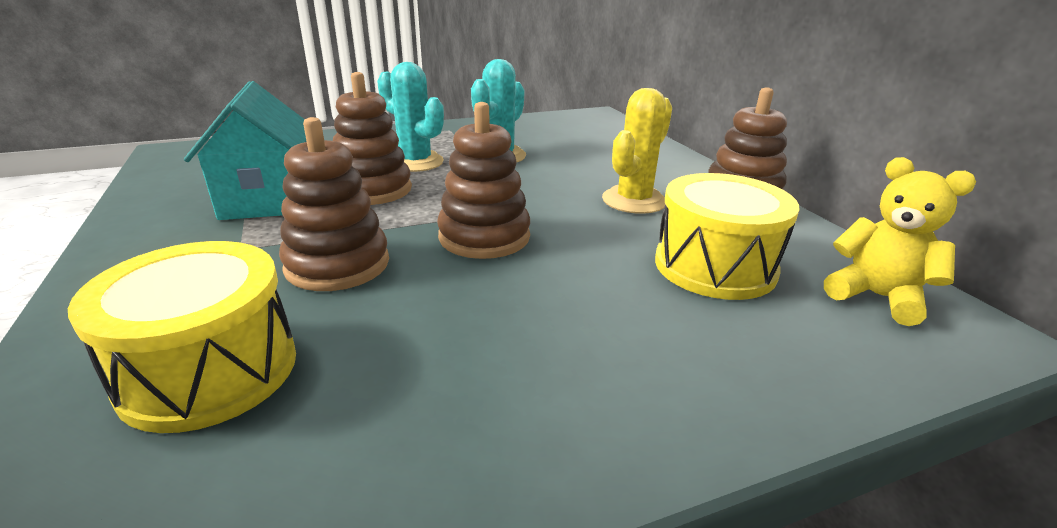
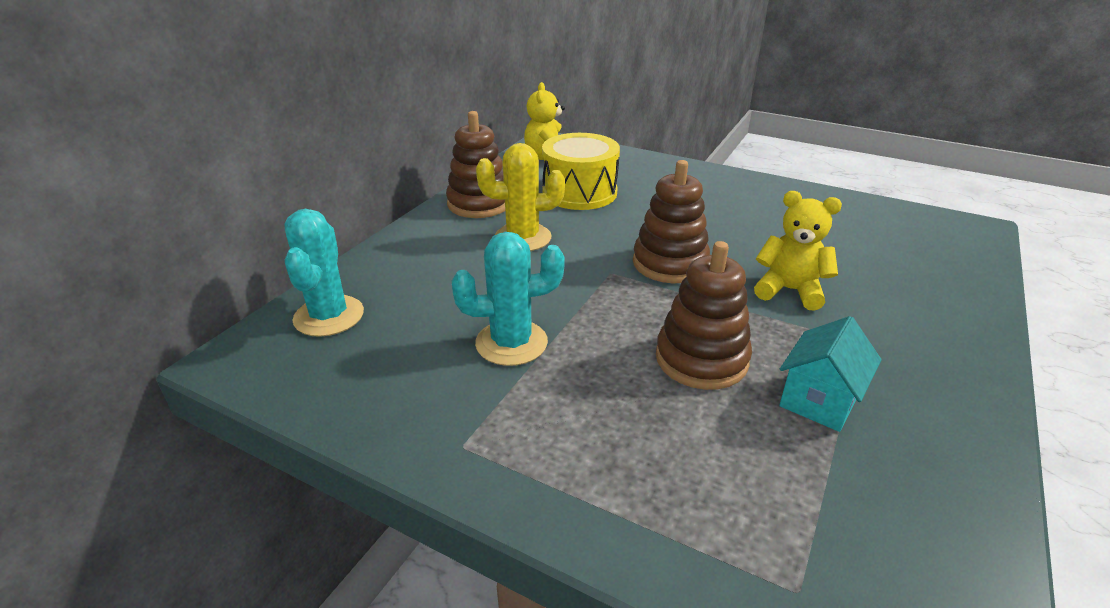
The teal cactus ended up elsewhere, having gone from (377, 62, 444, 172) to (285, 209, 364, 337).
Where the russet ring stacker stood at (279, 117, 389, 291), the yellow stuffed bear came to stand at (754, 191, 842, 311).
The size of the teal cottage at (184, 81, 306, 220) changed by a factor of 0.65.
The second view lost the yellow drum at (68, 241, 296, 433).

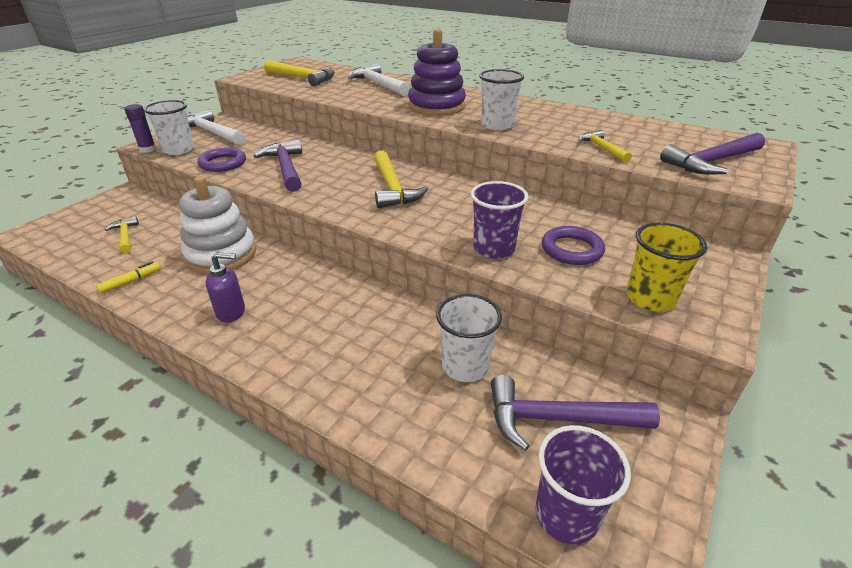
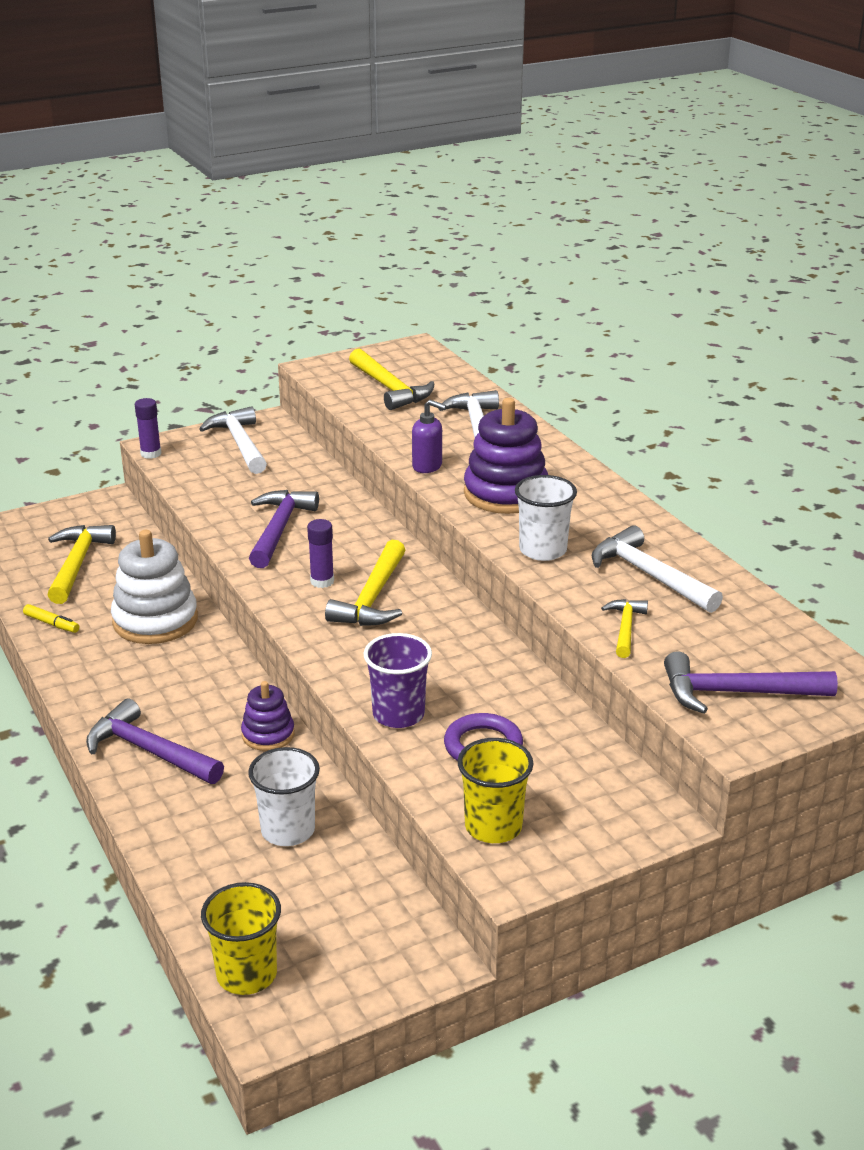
The yellow marker at (96, 262, 161, 294) ended up facing another way, 45 degrees clockwise from before.
The size of the yellow hammer at (105, 216, 139, 253) changed by a factor of 1.72.
The violet hammer ended up elsewhere, having gone from (491, 375, 660, 451) to (86, 698, 224, 784).
What was the violet tumbler at (536, 425, 631, 545) turned into the yellow tumbler at (201, 882, 281, 995).
The second view gained the violet ring stacker at (241, 681, 295, 751).
The second view gained the violet glue at (307, 519, 334, 588).
The violet soap dispenser ended up elsewhere, having gone from (206, 252, 245, 323) to (412, 400, 446, 473).
The second view gained the pure white hammer at (592, 525, 723, 613).
The second view lost the pure white tumbler at (144, 100, 194, 155).
The second view lost the violet hoop at (197, 147, 246, 172).

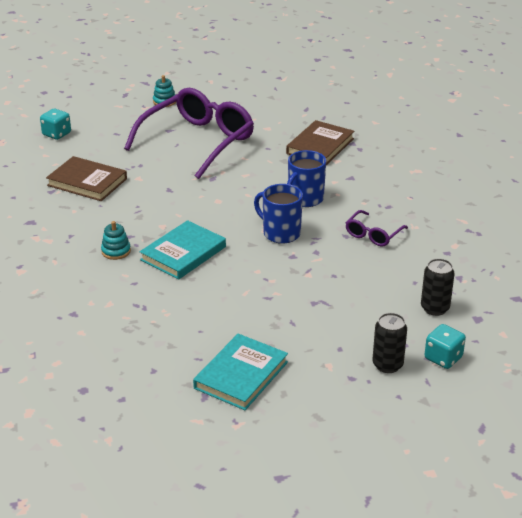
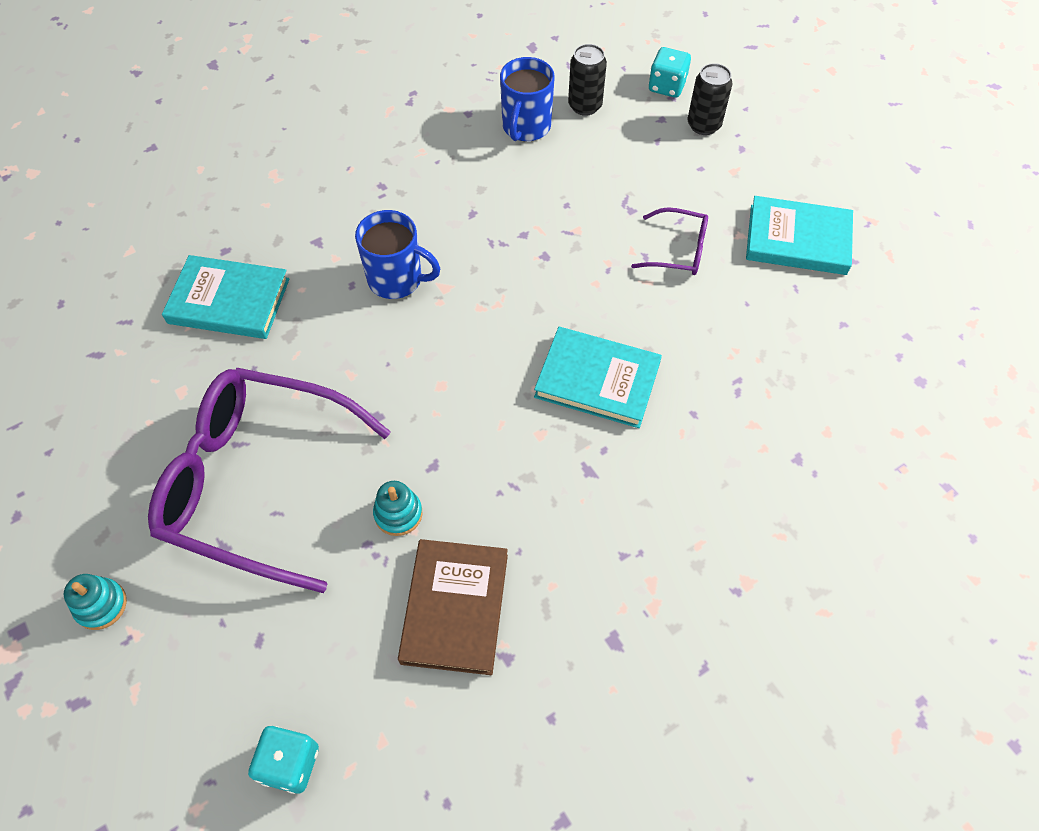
What was the russet hardcover at (286, 120, 354, 165) turned into the teal hardcover at (162, 255, 289, 339).
The teal ring stacker ended up elsewhere, having gone from (101, 221, 131, 260) to (373, 481, 423, 536).
The royal blue tea mug ended up elsewhere, having gone from (254, 184, 303, 244) to (500, 57, 555, 141).
The violet spectacles ended up elsewhere, having gone from (346, 210, 408, 246) to (631, 207, 708, 275).

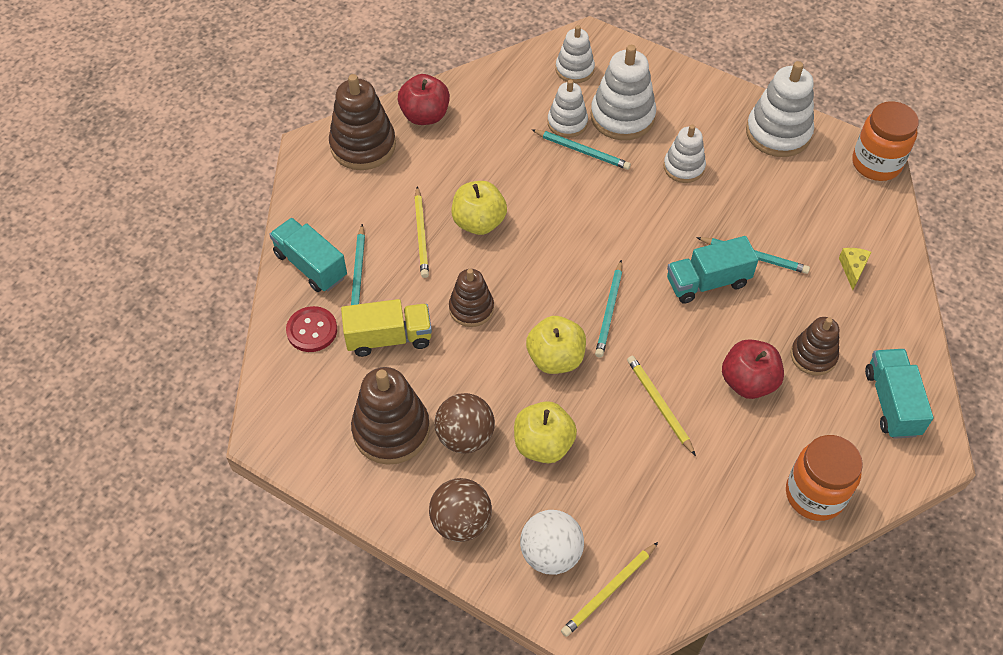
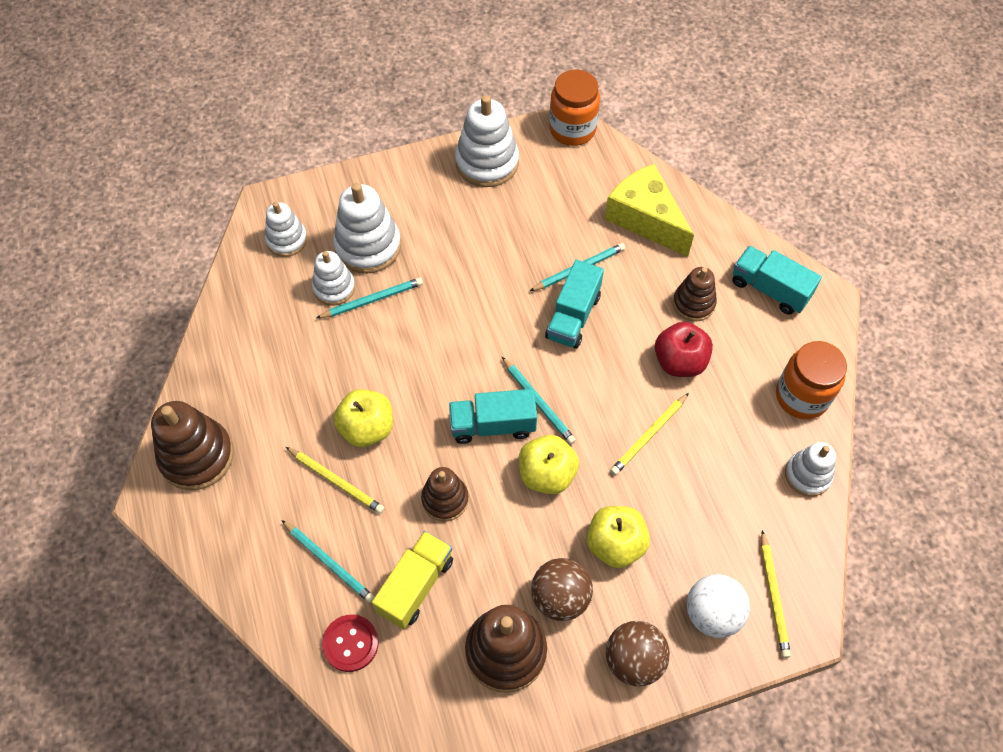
The teal lorry ended up elsewhere, having gone from (269, 218, 347, 292) to (449, 389, 537, 444).
The size of the yellow piece of cheese at (839, 248, 871, 290) changed by a factor of 2.40.
The yellow pencil at (627, 356, 696, 456) ended up facing another way, 60 degrees counterclockwise from before.
The pure white ring stacker ended up elsewhere, having gone from (664, 125, 706, 183) to (785, 442, 836, 497).
The second view lost the red apple at (398, 74, 450, 125).

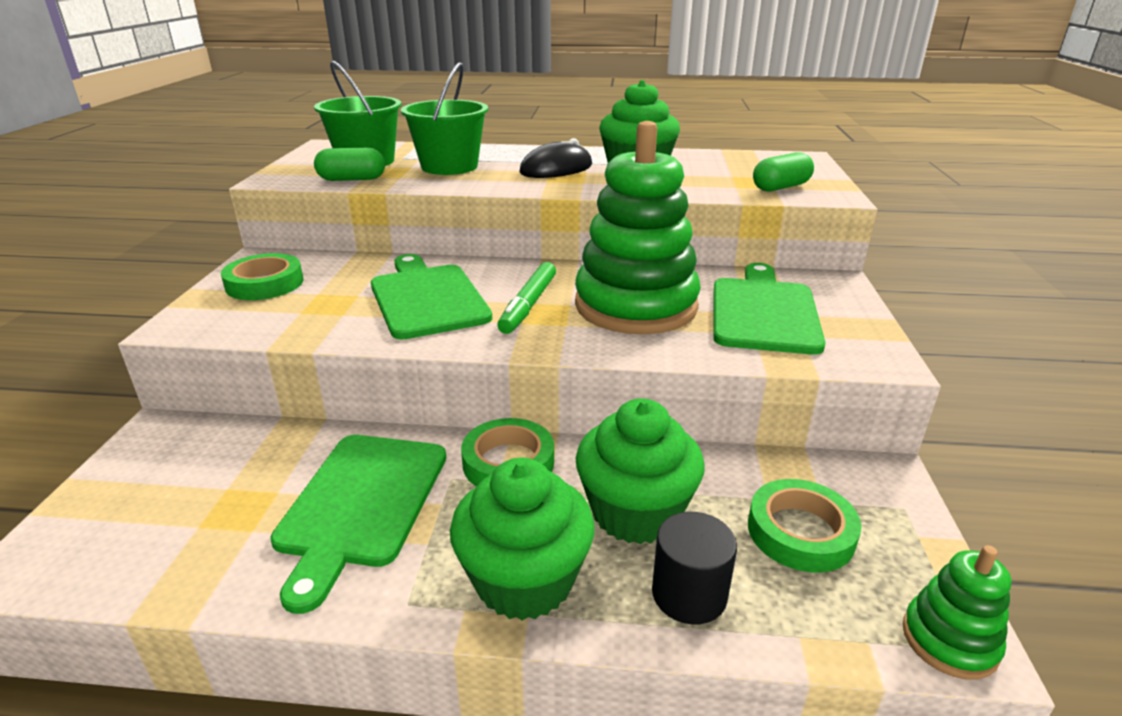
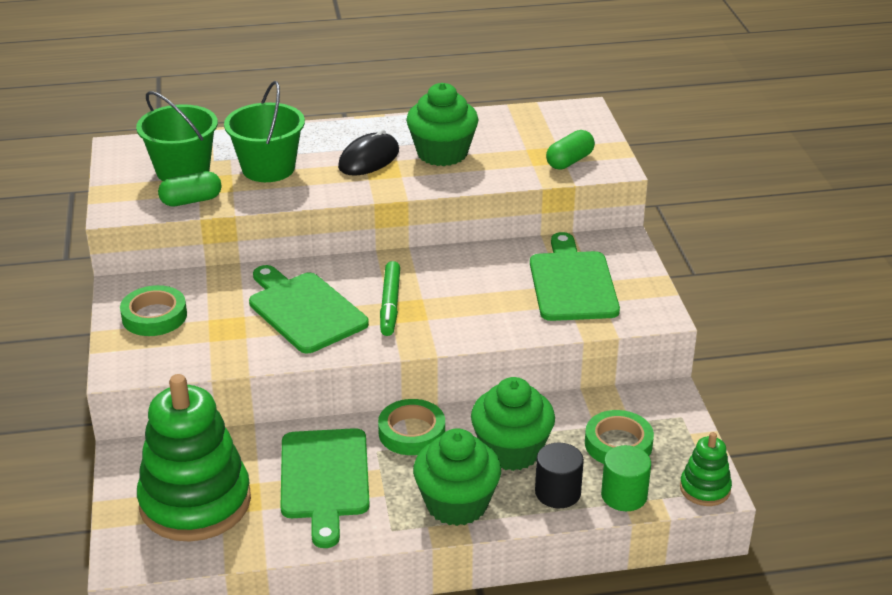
The emerald ring stacker ended up elsewhere, having gone from (575, 121, 701, 334) to (137, 374, 251, 542).
The second view gained the emerald solid cylinder at (601, 445, 651, 511).

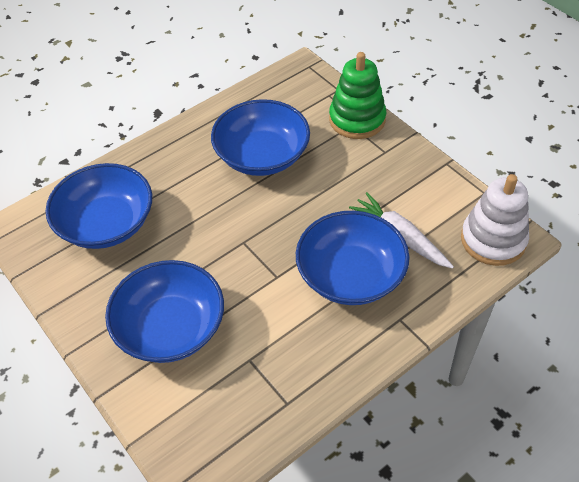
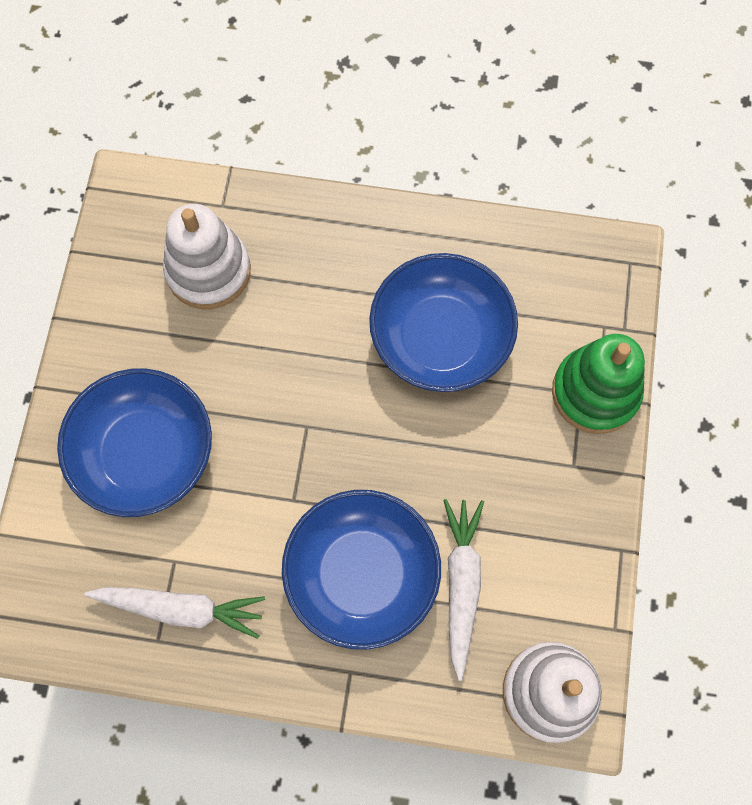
The second view gained the pure white carrot at (84, 587, 265, 639).
Where the royal blue deep dish stood at (46, 163, 152, 249), the pure white ring stacker came to stand at (163, 204, 251, 309).

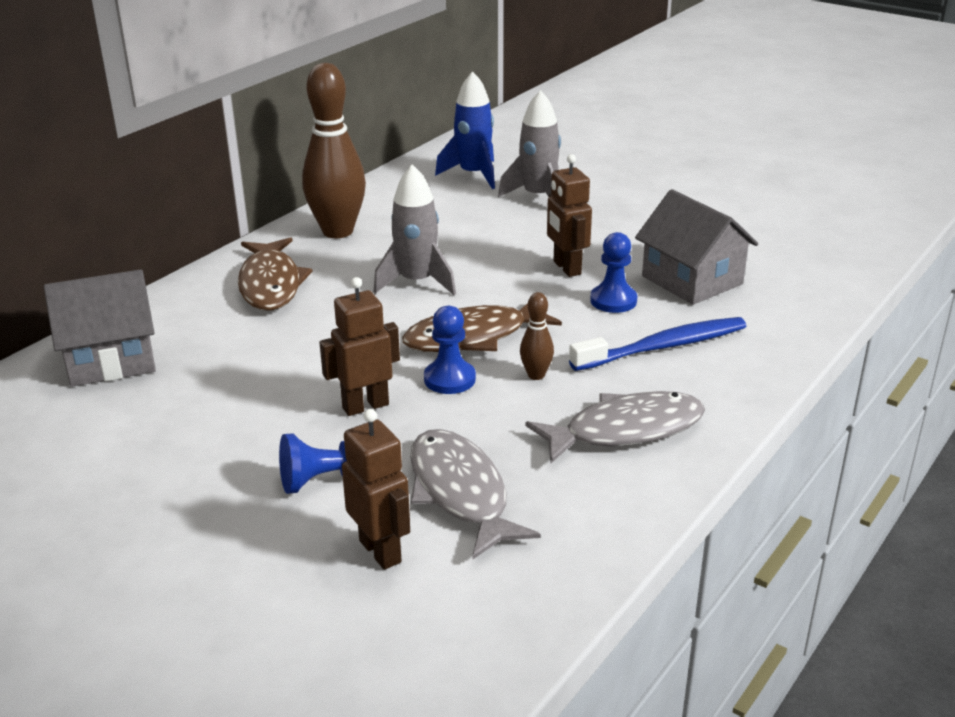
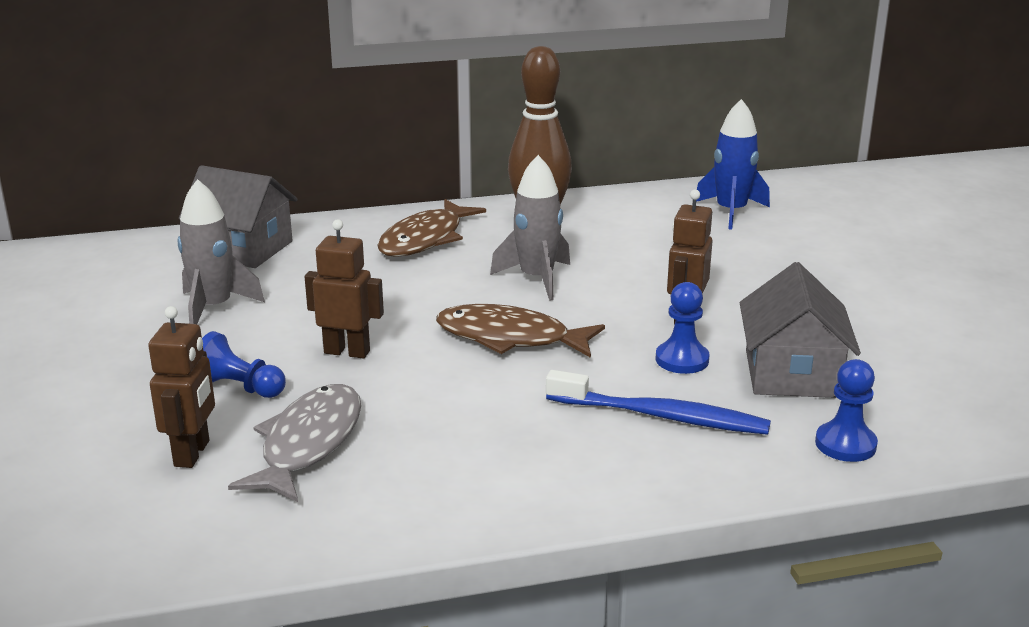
The grey toy rocket ended up elsewhere, having gone from (498, 90, 561, 197) to (178, 179, 265, 324).
The royal blue game pawn ended up elsewhere, having gone from (424, 306, 476, 394) to (815, 359, 878, 462).
The second view lost the russet tenpin at (520, 292, 554, 380).
The second view lost the grey toy fish at (525, 391, 705, 464).

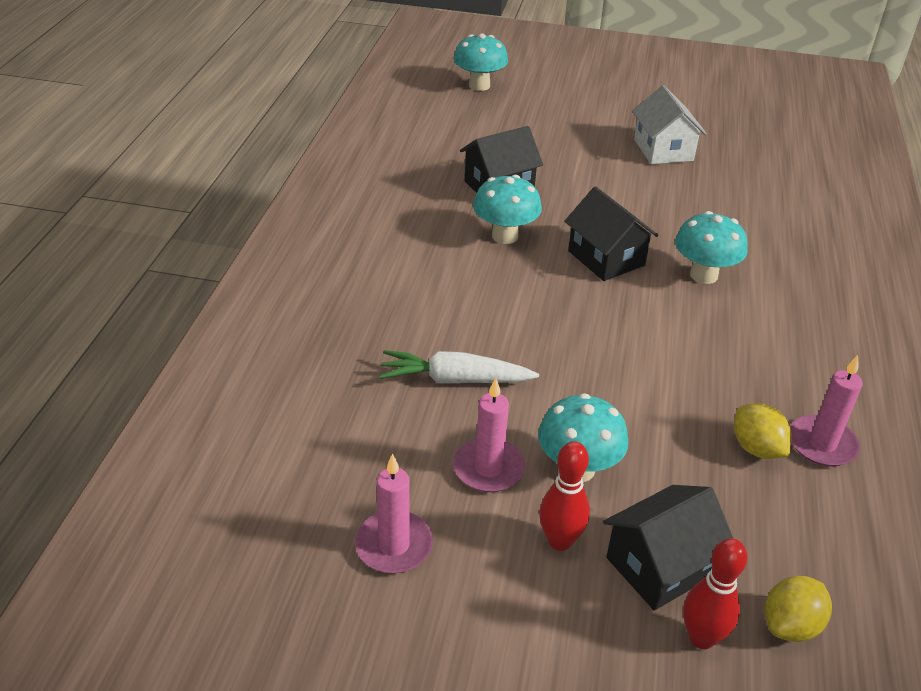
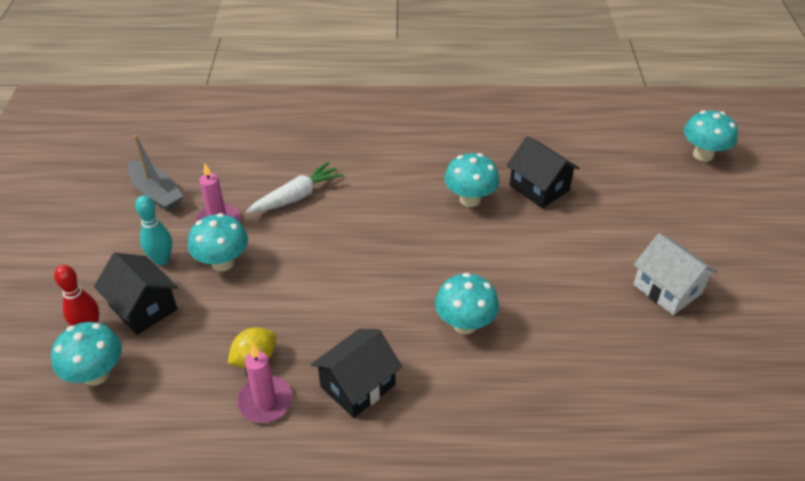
Where the yellow lemon stood at (765, 576, 832, 642), the teal mushroom came to stand at (51, 322, 122, 386).
Where the rose-pink pillar candle stood at (355, 454, 433, 573), the grey sailboat came to stand at (127, 135, 184, 211).
What was the red tenpin at (539, 441, 590, 551) turned into the teal tenpin at (135, 195, 172, 265).
The pure white carrot at (379, 350, 539, 383) ended up facing another way, 60 degrees clockwise from before.
The black cottage ended up elsewhere, having gone from (565, 186, 659, 281) to (311, 329, 402, 418).
The pure white cottage at (632, 85, 707, 164) ended up facing another way, 75 degrees clockwise from before.

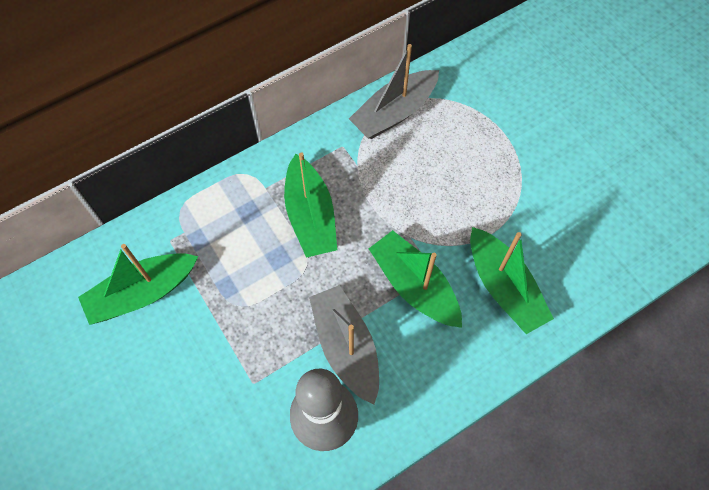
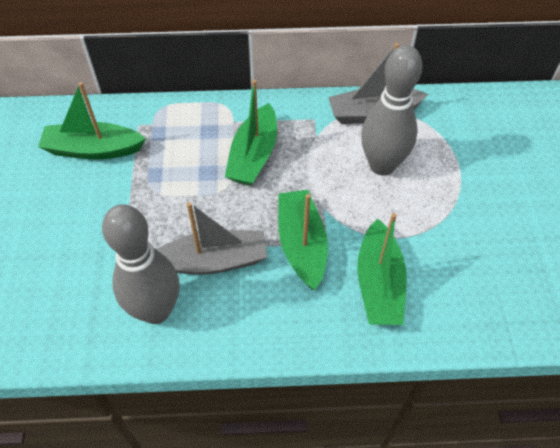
The grey sailboat at (309, 285, 379, 405) ended up facing another way, 75 degrees clockwise from before.
The second view gained the grey tenpin at (361, 45, 423, 176).

